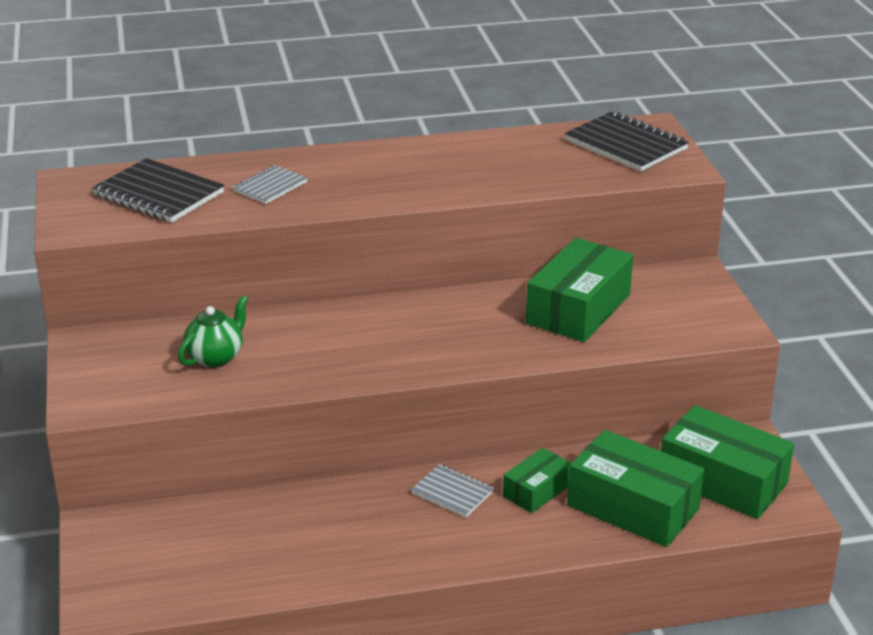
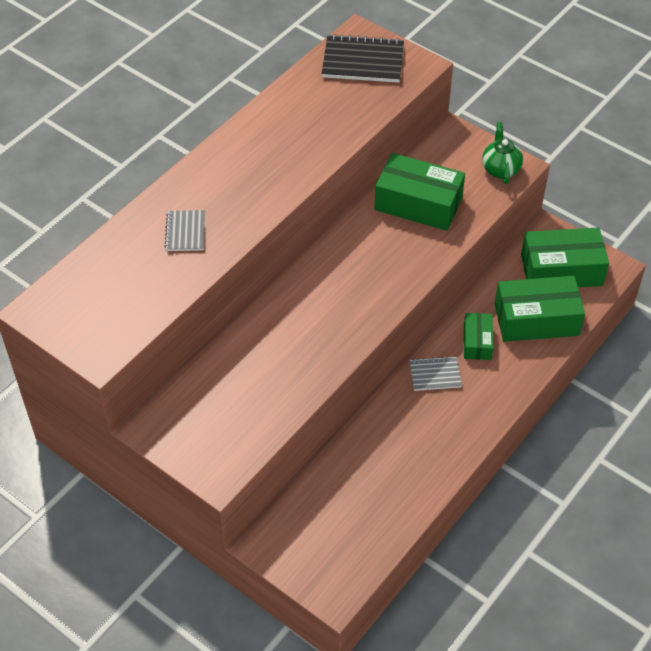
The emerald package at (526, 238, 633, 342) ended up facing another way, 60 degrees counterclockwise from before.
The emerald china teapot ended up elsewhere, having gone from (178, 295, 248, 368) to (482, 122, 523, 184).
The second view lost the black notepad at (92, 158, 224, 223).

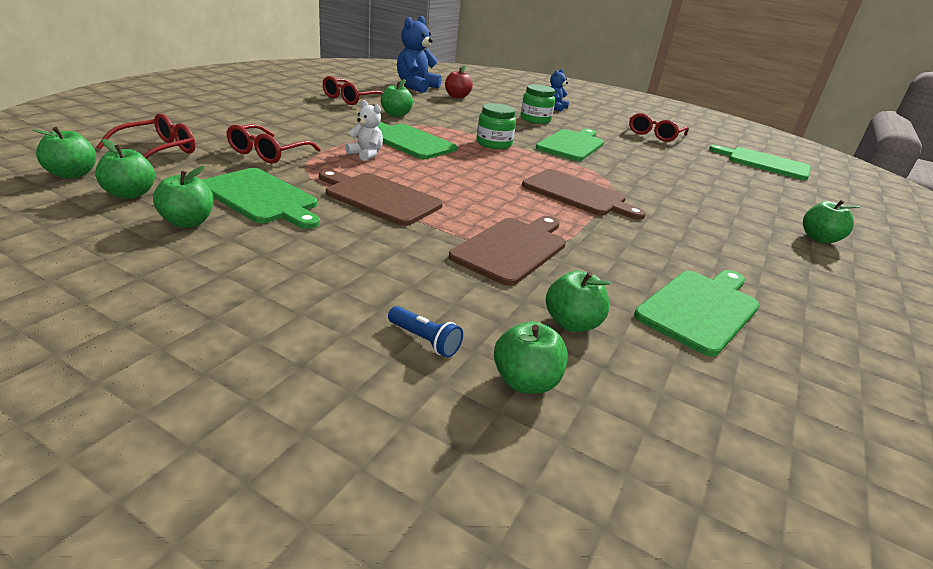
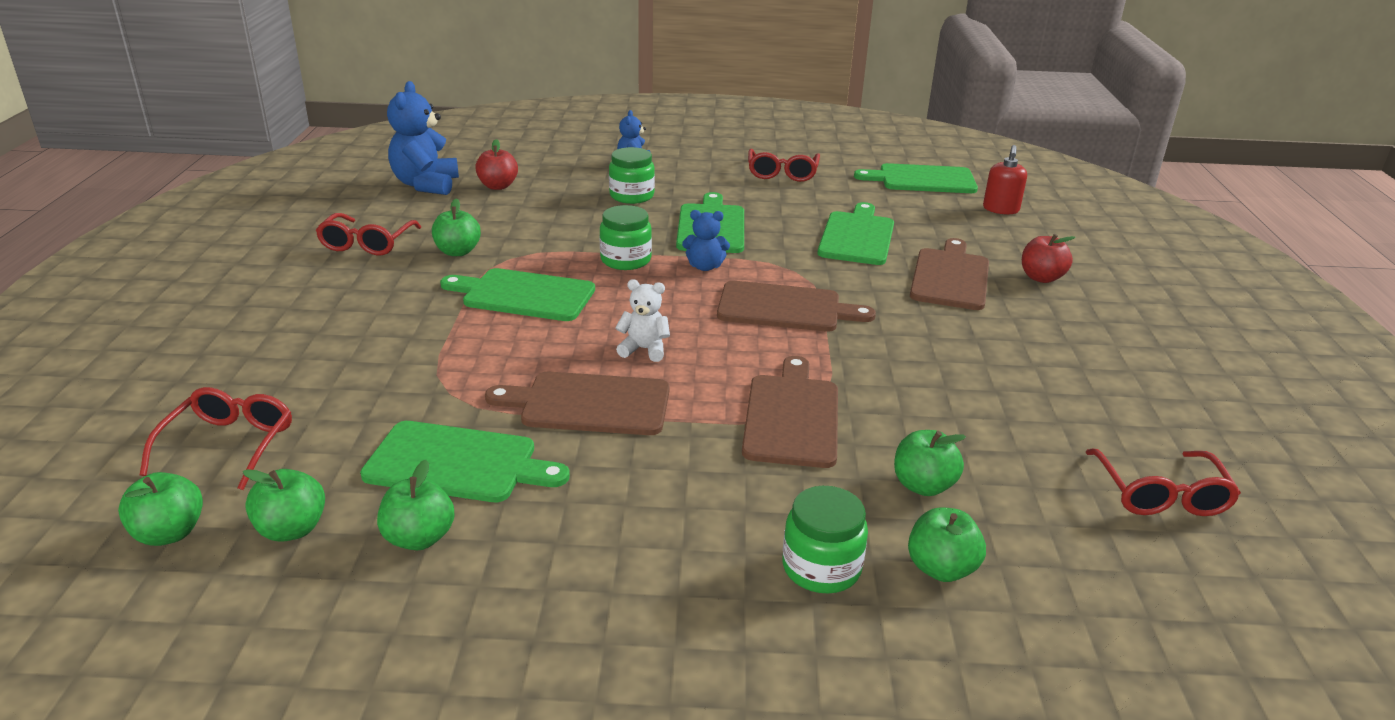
The pure white stuffed bear ended up elsewhere, having gone from (345, 100, 383, 161) to (615, 279, 670, 362).
The second view gained the royal blue stuffed bear at (682, 210, 730, 271).
Where the royal blue pocket torch stood at (388, 306, 463, 357), the emerald preserve jar came to stand at (783, 486, 868, 593).
The emerald cutting board ended up elsewhere, having gone from (634, 270, 760, 356) to (817, 202, 894, 265).
The second view gained the russet cutting board at (910, 238, 989, 310).
The second view gained the red soap dispenser at (983, 145, 1027, 215).
What was the emerald apple at (803, 200, 861, 243) turned into the red apple at (1022, 234, 1076, 283).
The red spectacles ended up elsewhere, having gone from (227, 124, 321, 164) to (1086, 449, 1241, 516).

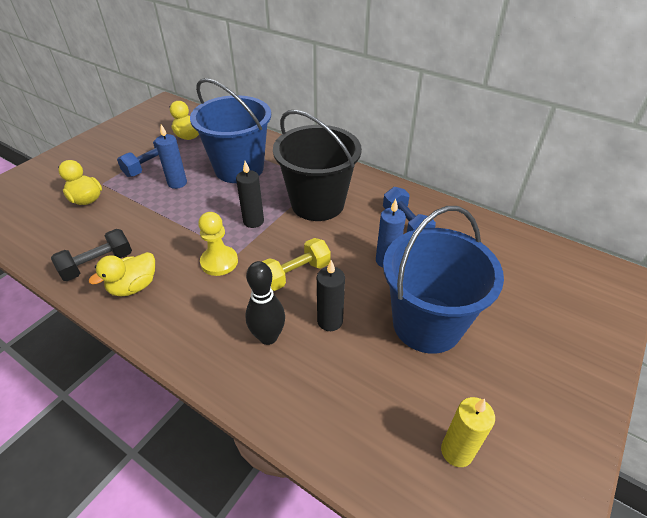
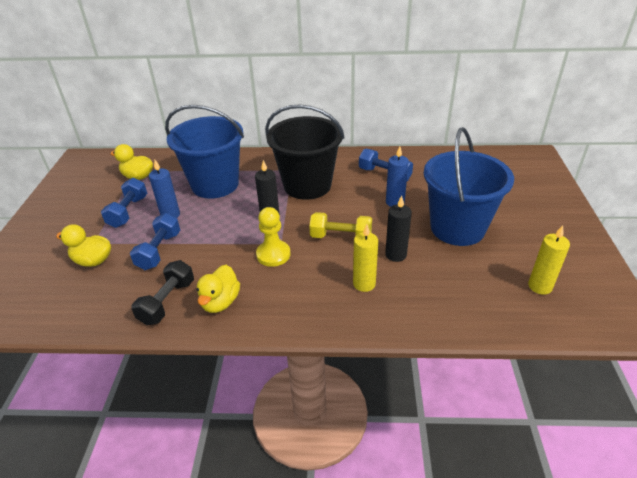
The second view gained the royal blue hand weight at (130, 213, 180, 270).
The yellow hand weight at (262, 238, 331, 291) ended up facing another way, 75 degrees clockwise from before.
Where the black tenpin stood at (245, 261, 285, 345), the yellow pillar candle came to stand at (353, 224, 378, 292).

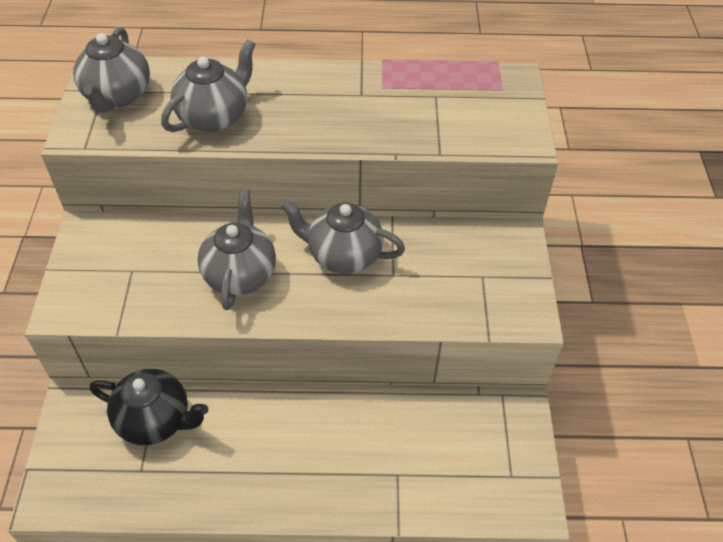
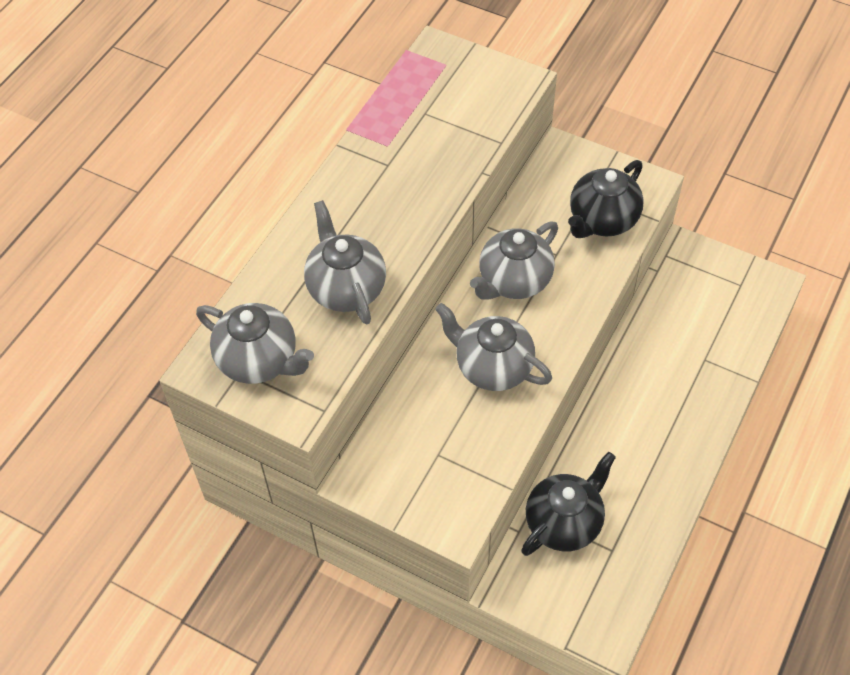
The second view gained the black china teapot at (568, 160, 644, 238).

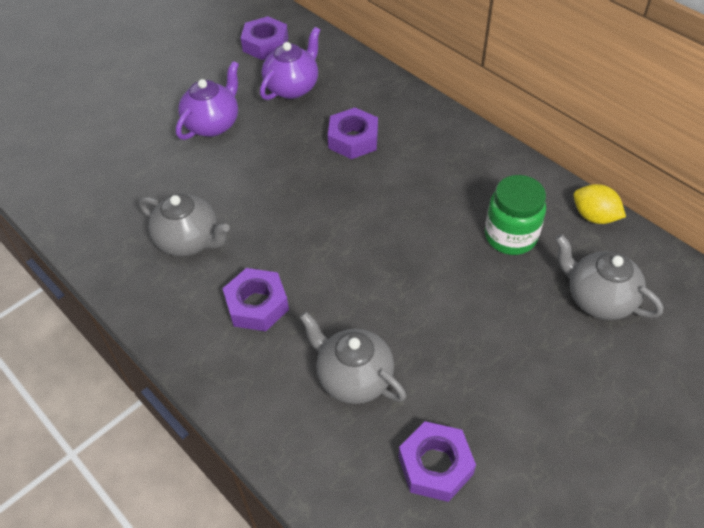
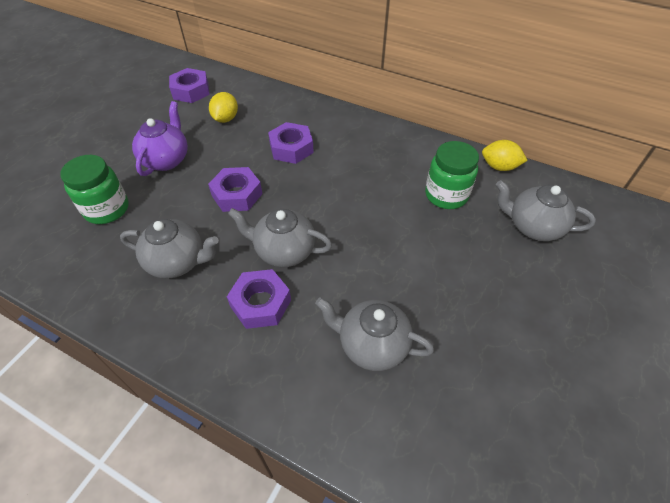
The second view gained the emerald preserve jar at (60, 155, 129, 224).
The violet hex nut ended up elsewhere, having gone from (399, 421, 476, 502) to (208, 167, 263, 212).
Where the violet china teapot stood at (260, 27, 320, 100), the yellow lemon came to stand at (209, 92, 238, 123).
The second view gained the grey china teapot at (228, 208, 332, 267).

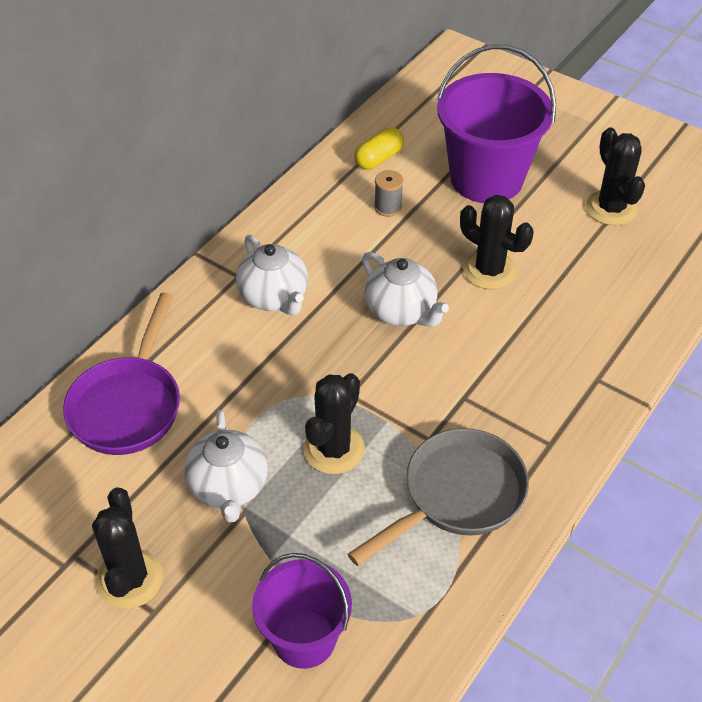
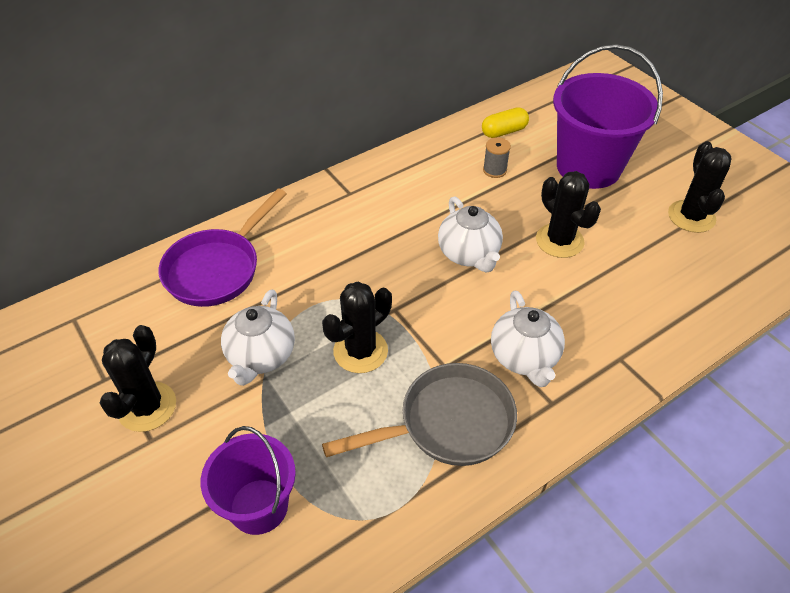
The pure white china teapot ended up elsewhere, having gone from (236, 235, 308, 316) to (491, 291, 565, 387).

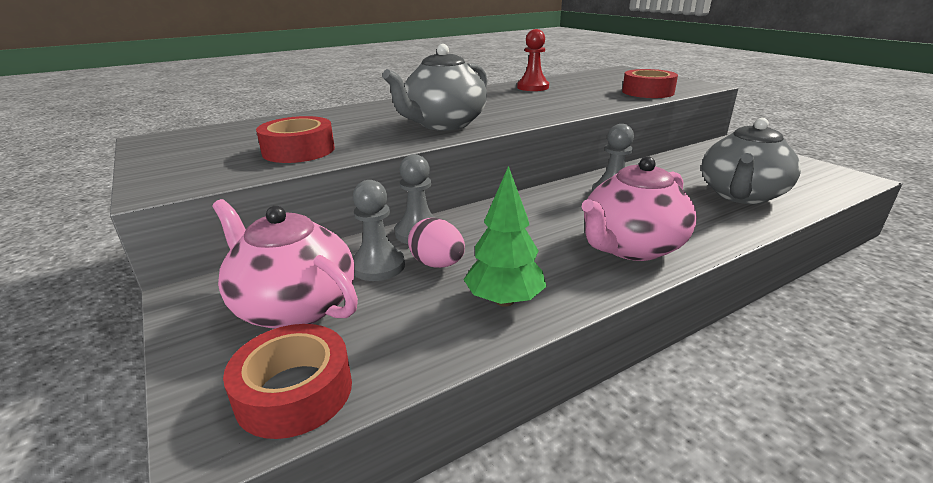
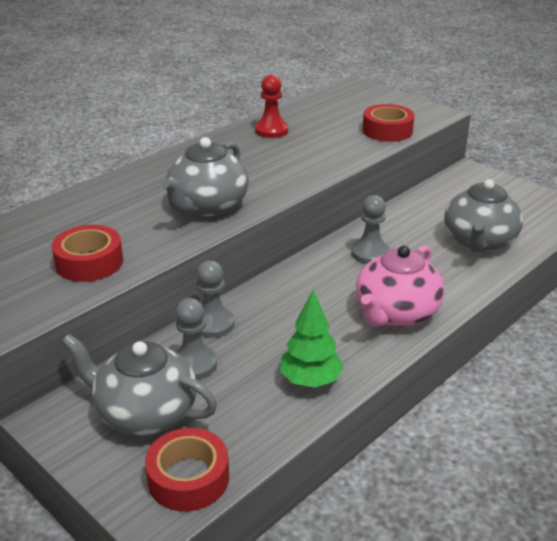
What was the rose-pink china teapot at (212, 199, 358, 329) turned into the grey china teapot at (61, 334, 217, 436).
The second view lost the rose-pink toy egg at (408, 218, 465, 268).

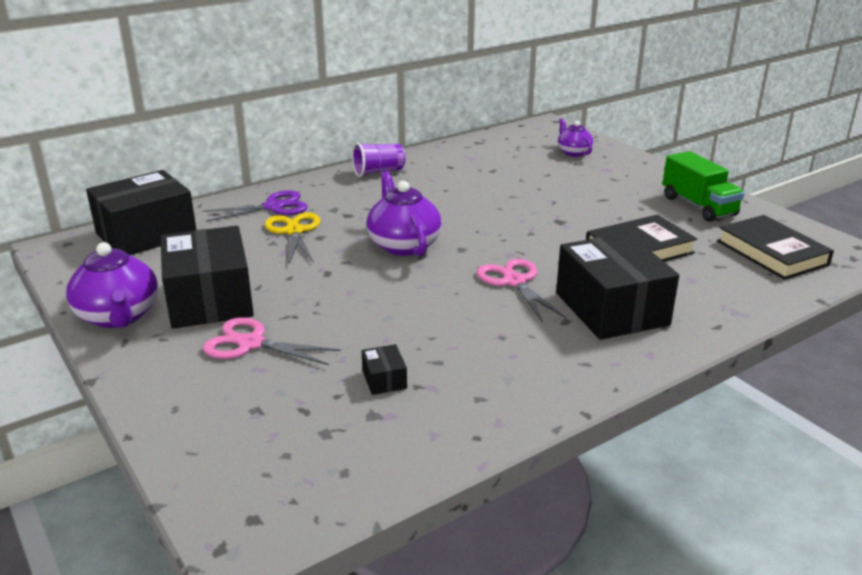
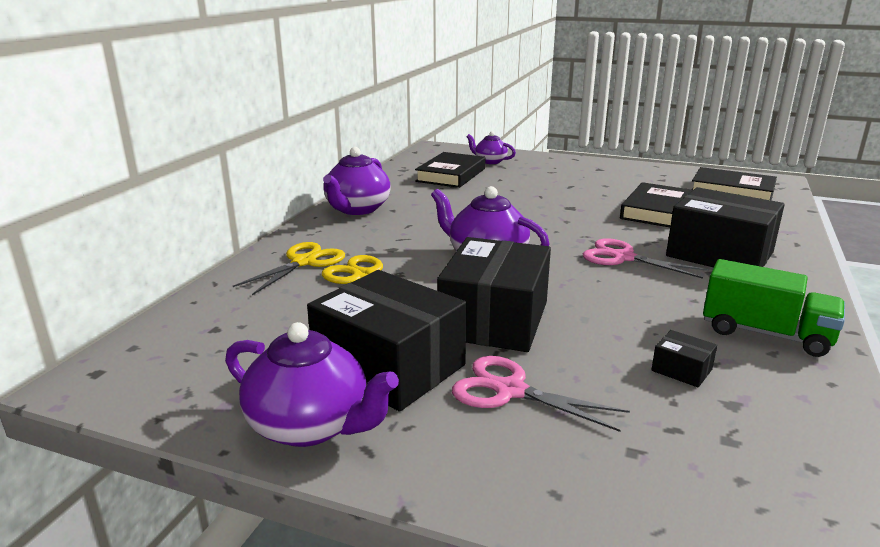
What was the violet shears at (202, 190, 308, 222) turned into the yellow shears at (233, 242, 345, 295).
Where the violet tumbler stood at (352, 142, 405, 177), the violet china teapot came to stand at (323, 147, 391, 215).
The second view gained the black hardcover at (415, 152, 485, 188).
The black package ended up elsewhere, having gone from (86, 170, 197, 255) to (437, 237, 551, 352).
The rose-pink shears at (203, 317, 341, 365) ended up facing another way, 45 degrees clockwise from before.
The emerald lorry ended up elsewhere, having gone from (662, 151, 744, 222) to (703, 259, 845, 357).

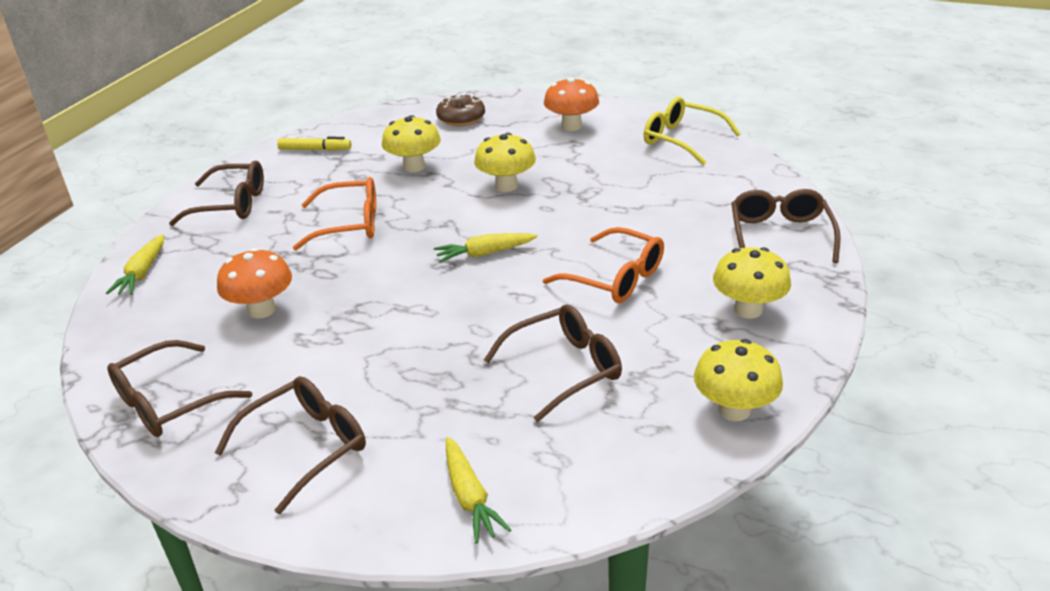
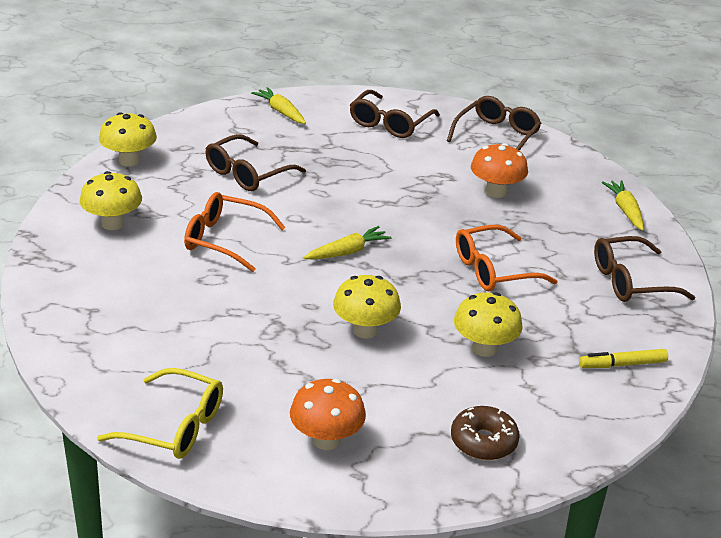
The second view lost the russet spectacles at (731, 189, 841, 263).

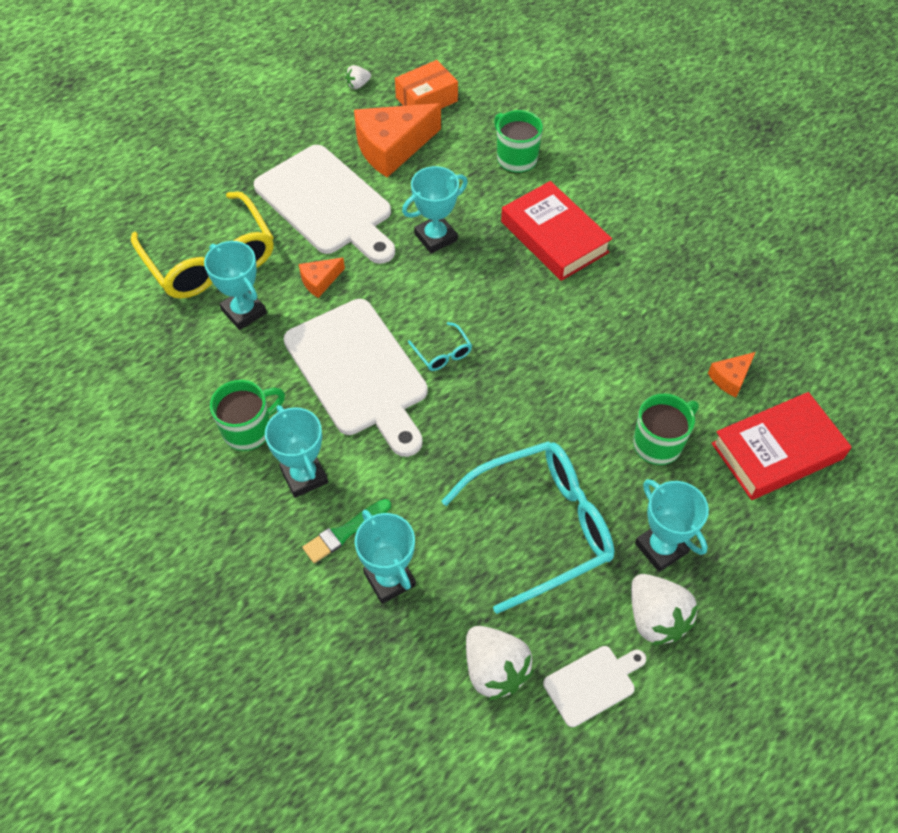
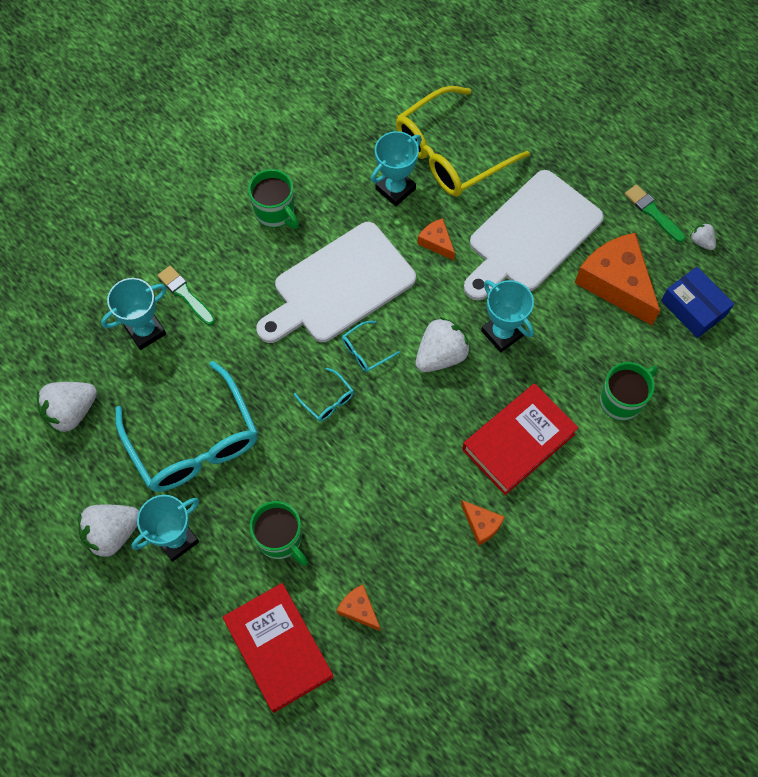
The second view gained the teal spectacles at (294, 367, 354, 421).
The second view gained the pure white strawberry at (416, 317, 471, 372).
The second view gained the bright orange piece of cheese at (461, 500, 505, 546).
The second view gained the emerald paint brush at (625, 184, 686, 242).
What was the bright orange package at (395, 60, 458, 109) turned into the royal blue package at (661, 267, 734, 338).
The second view lost the teal trophy at (265, 405, 328, 498).
The second view lost the pure white cutting board at (543, 646, 646, 727).

